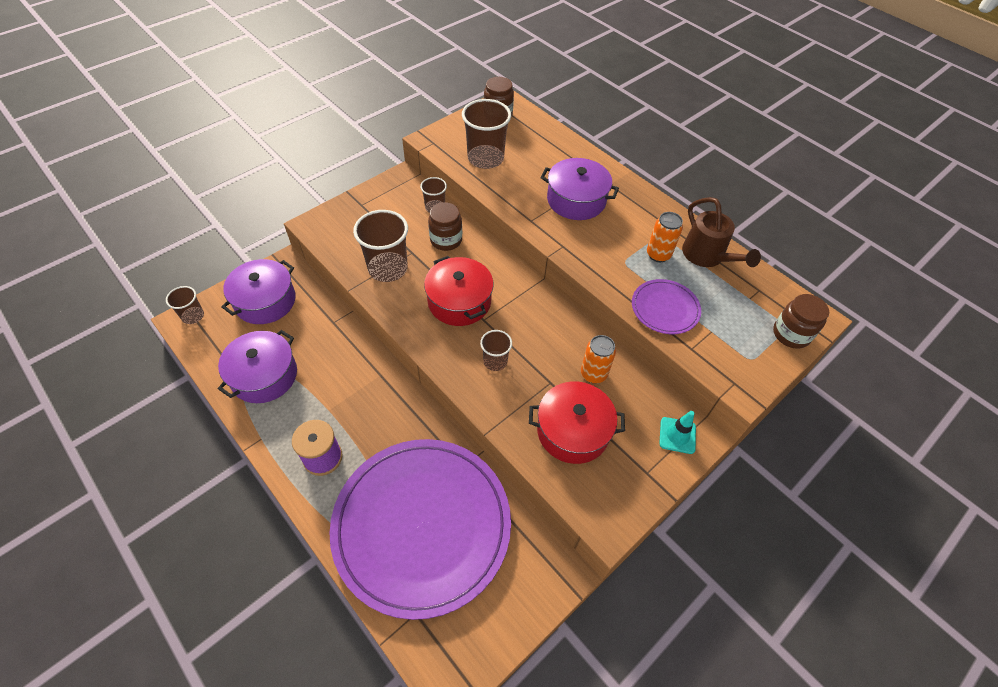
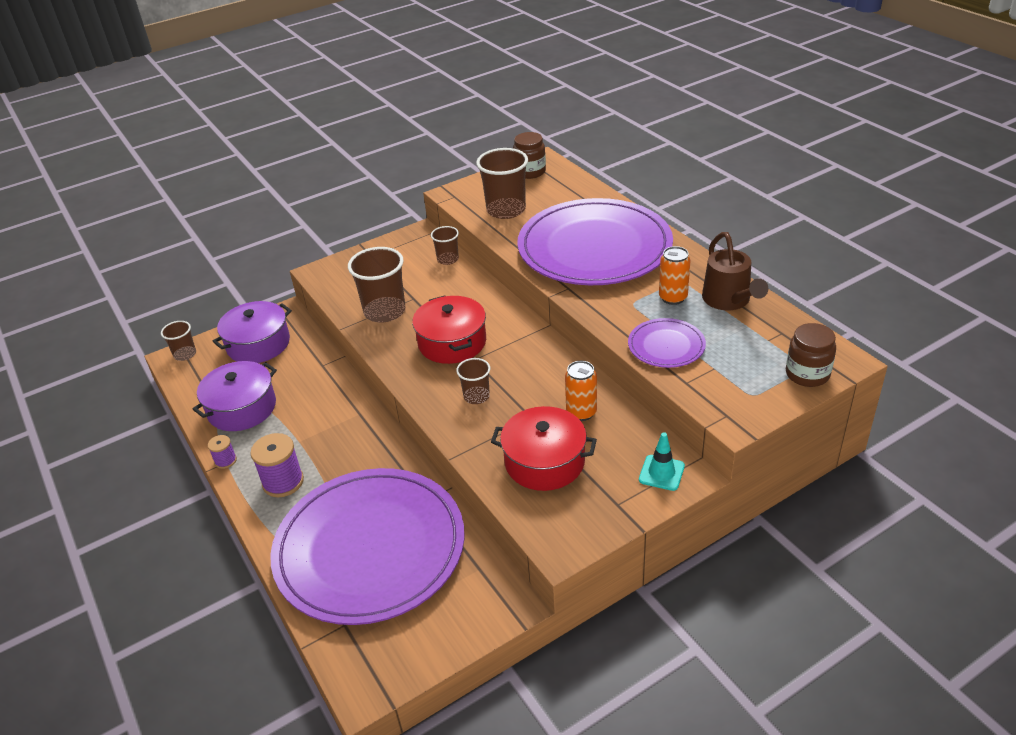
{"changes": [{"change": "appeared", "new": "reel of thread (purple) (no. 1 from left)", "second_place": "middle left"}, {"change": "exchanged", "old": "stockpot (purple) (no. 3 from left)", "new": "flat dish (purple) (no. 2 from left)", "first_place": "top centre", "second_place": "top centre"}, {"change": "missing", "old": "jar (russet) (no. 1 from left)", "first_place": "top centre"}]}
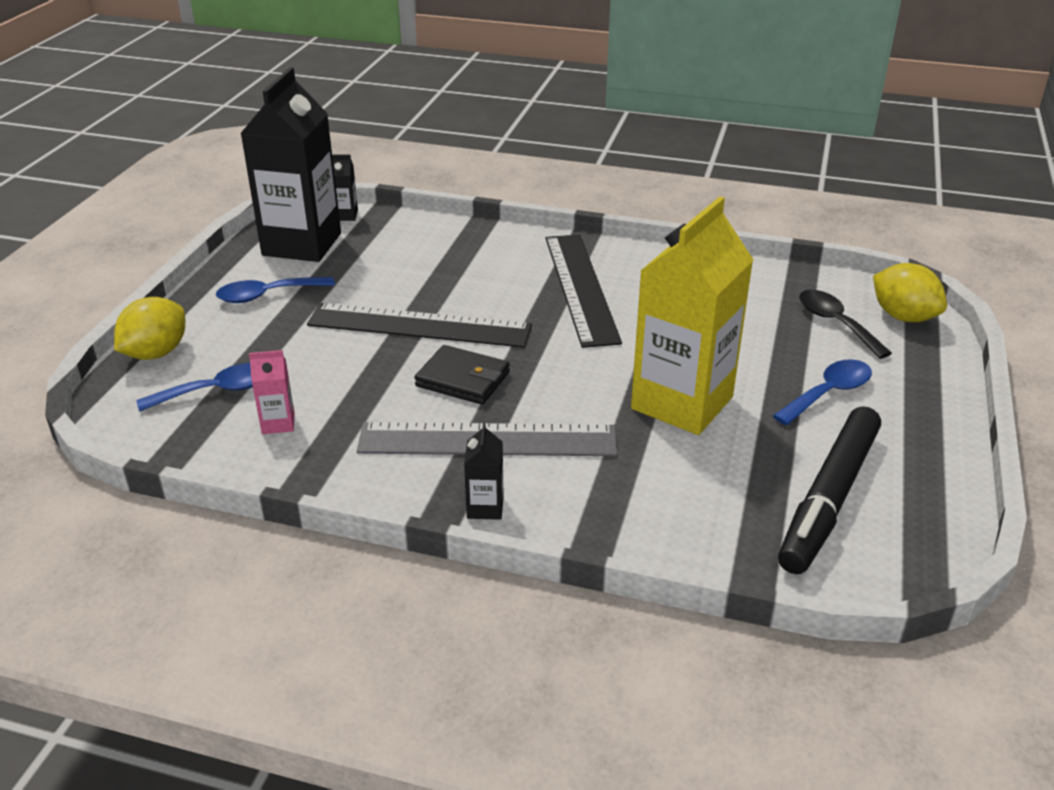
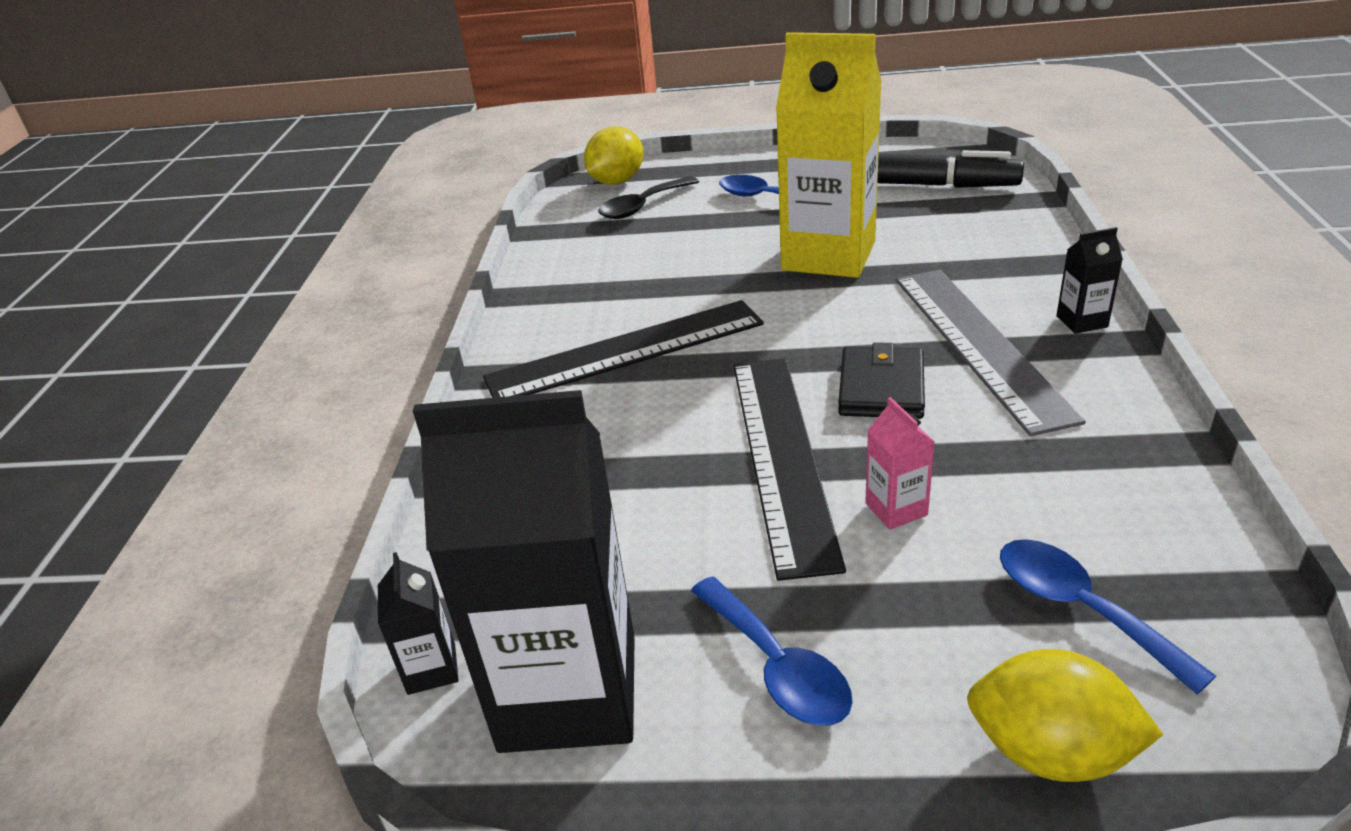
{"changes": [{"change": "relocated", "old": "milk carton (rosy)", "first_place": "middle left", "second_place": "centre"}]}
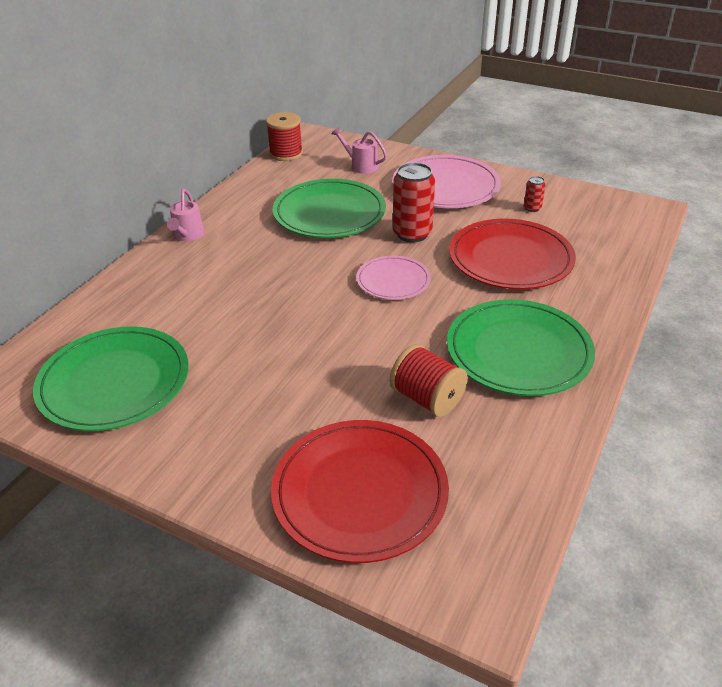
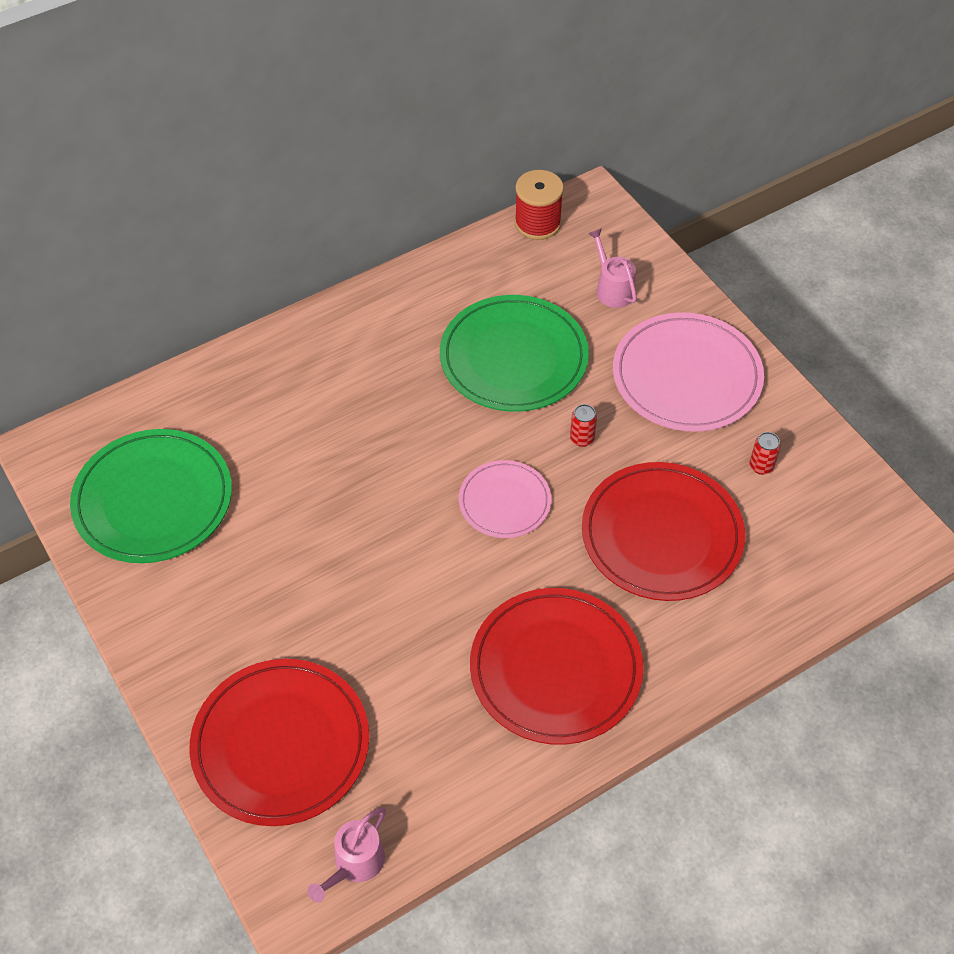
{"changes": [{"change": "relocated", "old": "watering can (rosy) (no. 1 from left)", "first_place": "top left", "second_place": "bottom centre"}, {"change": "colour", "old": "flat dish (emerald) (no. 3 from left)", "new": "flat dish (red) (no. 2 from left)", "first_place": "middle right", "second_place": "bottom centre"}, {"change": "size", "old": "soda can (red) (no. 1 from left)", "first_place": "top centre", "second_place": "centre", "factor": 0.48}, {"change": "missing", "old": "reel of thread (red) (no. 2 from left)", "first_place": "centre"}]}
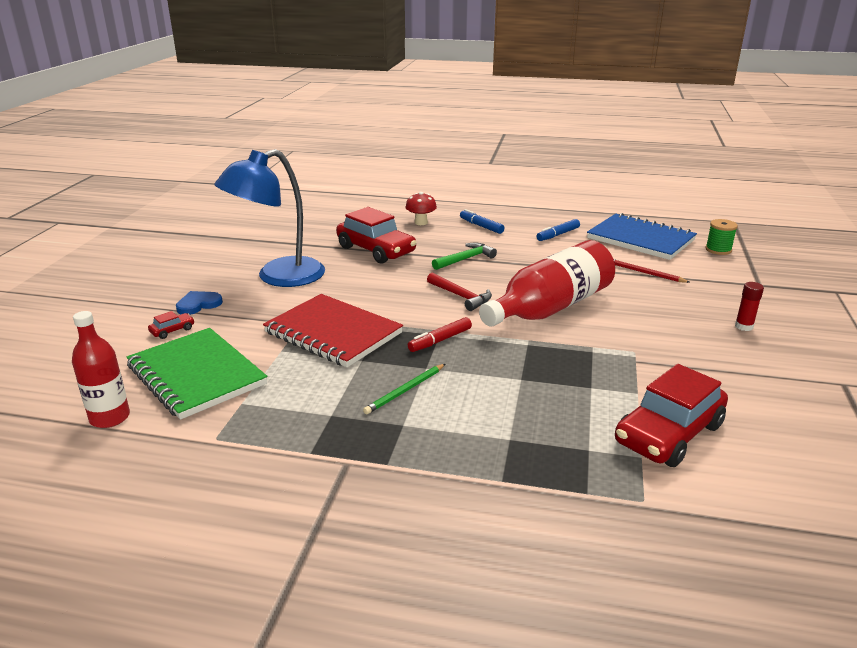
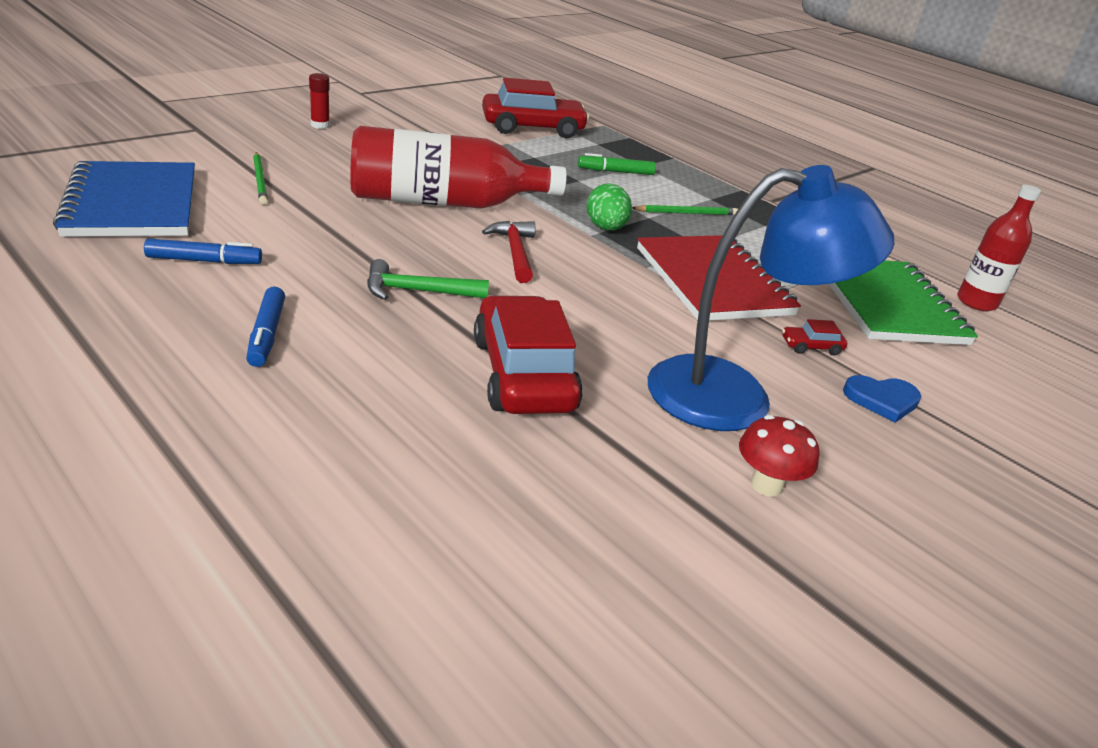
{"changes": [{"change": "colour", "old": "lead pencil (red)", "new": "lead pencil (emerald) (no. 1 from left)", "first_place": "middle right", "second_place": "top left"}, {"change": "appeared", "new": "felt pen (emerald)", "second_place": "top centre"}, {"change": "exchanged", "old": "felt pen (red)", "new": "egg shape (emerald)", "first_place": "centre", "second_place": "top centre"}, {"change": "relocated", "old": "fungus (red)", "first_place": "top centre", "second_place": "middle right"}, {"change": "relocated", "old": "toy car (red) (no. 1 from left in the first image)", "new": "toy car (red) (no. 3 from left)", "first_place": "middle left", "second_place": "middle right"}, {"change": "missing", "old": "reel of thread (emerald)", "first_place": "middle right"}]}
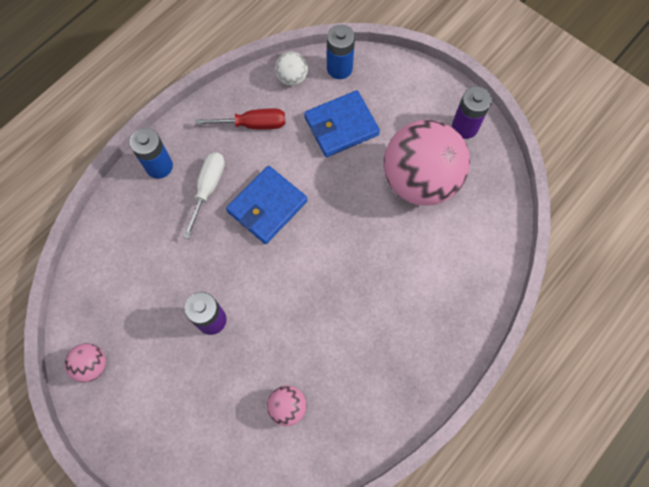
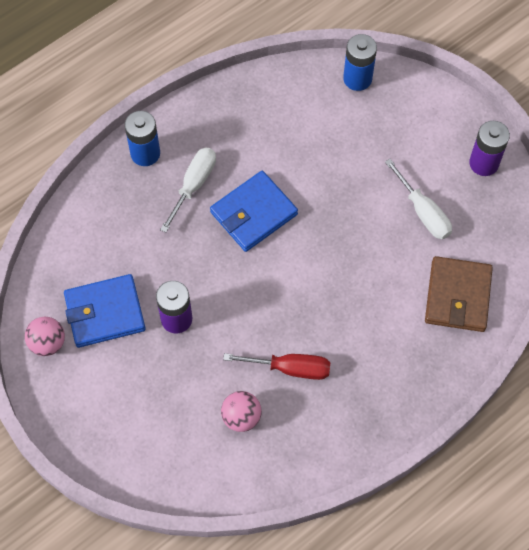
{"changes": [{"change": "relocated", "old": "wallet (royal blue) (no. 2 from left in the first image)", "new": "wallet (royal blue) (no. 1 from left)", "first_place": "top centre", "second_place": "middle left"}, {"change": "relocated", "old": "screwdriver (red)", "first_place": "top centre", "second_place": "centre"}, {"change": "exchanged", "old": "play ball (rosy) (no. 3 from left)", "new": "screwdriver (white) (no. 2 from left)", "first_place": "top centre", "second_place": "middle right"}, {"change": "appeared", "new": "wallet (russet)", "second_place": "middle right"}, {"change": "missing", "old": "play ball (white)", "first_place": "top centre"}]}
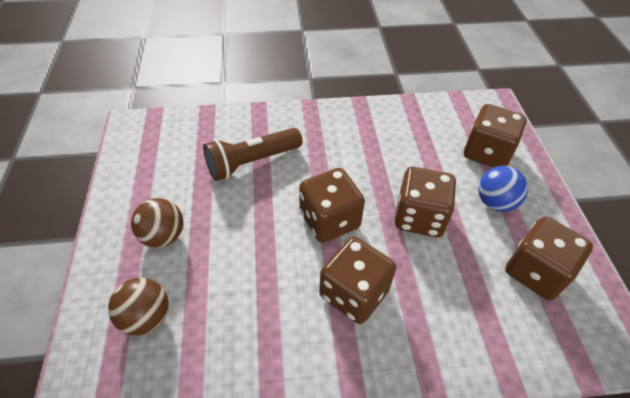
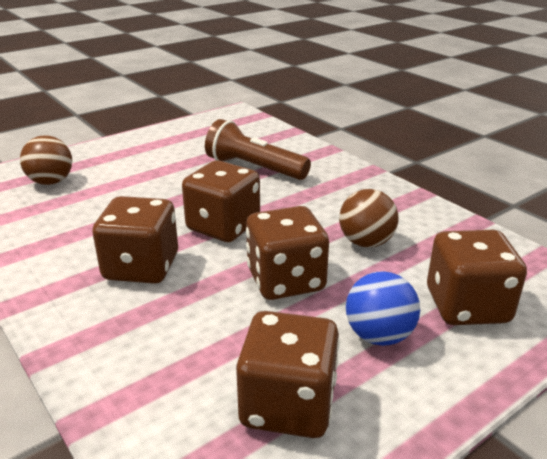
{"changes": [{"change": "relocated", "old": "play ball (russet) (no. 2 from left)", "first_place": "middle left", "second_place": "middle right"}]}
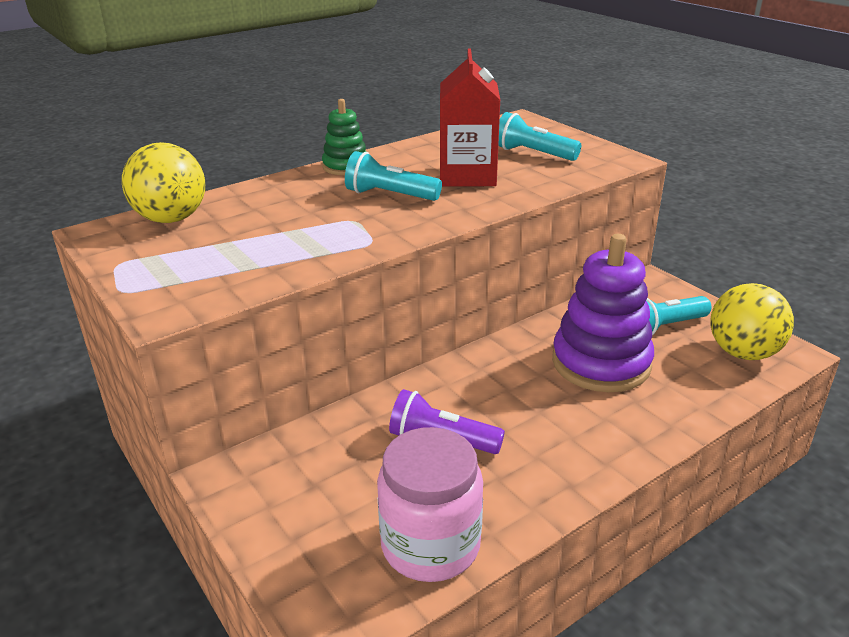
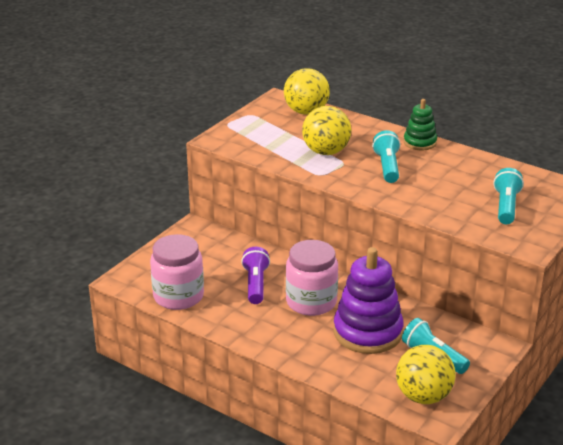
{"changes": [{"change": "appeared", "new": "jar (rosy) (no. 2 from left)", "second_place": "centre"}, {"change": "appeared", "new": "play ball (golden) (no. 2 from left)", "second_place": "top centre"}, {"change": "missing", "old": "milk carton (red)", "first_place": "top centre"}]}
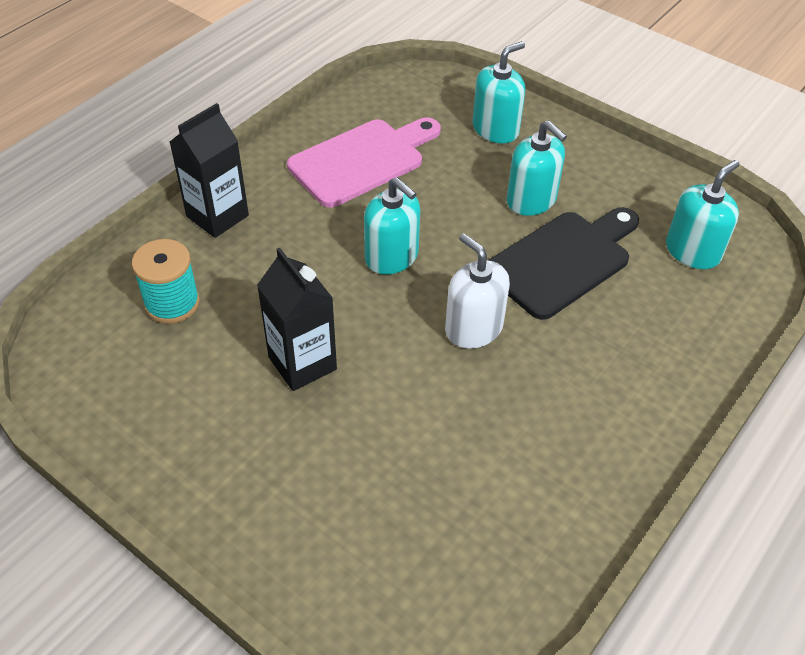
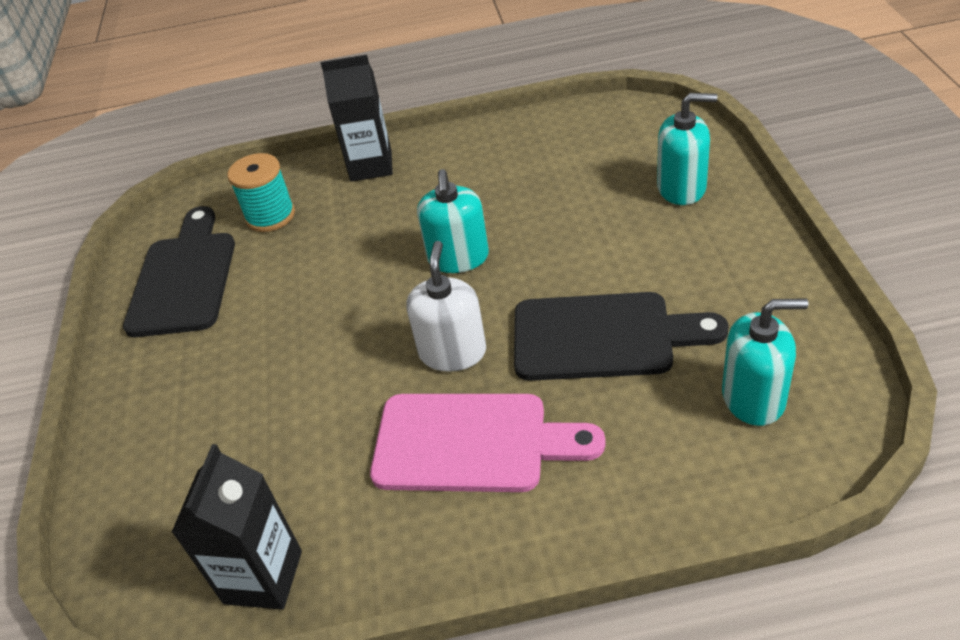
{"changes": [{"change": "appeared", "new": "chopping board (jet-black) (no. 1 from left)", "second_place": "middle left"}, {"change": "relocated", "old": "milk carton (jet-black) (no. 2 from left in the first image)", "new": "milk carton (jet-black) (no. 1 from left)", "first_place": "centre", "second_place": "bottom left"}, {"change": "relocated", "old": "chopping board (rosy)", "first_place": "top centre", "second_place": "bottom centre"}, {"change": "missing", "old": "pump bottle (turquoise) (no. 3 from left)", "first_place": "top right"}]}
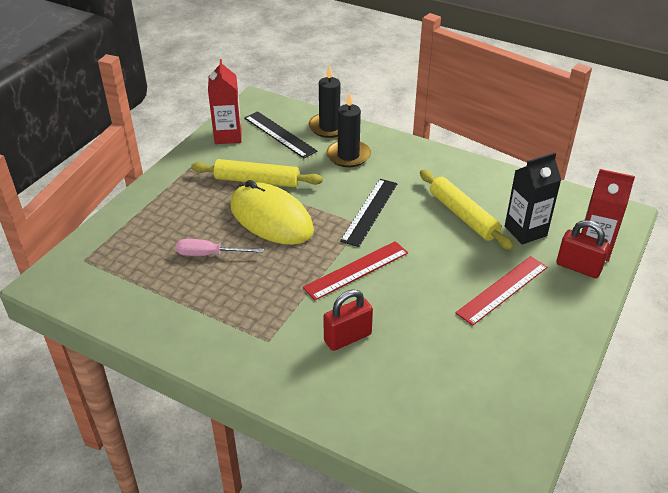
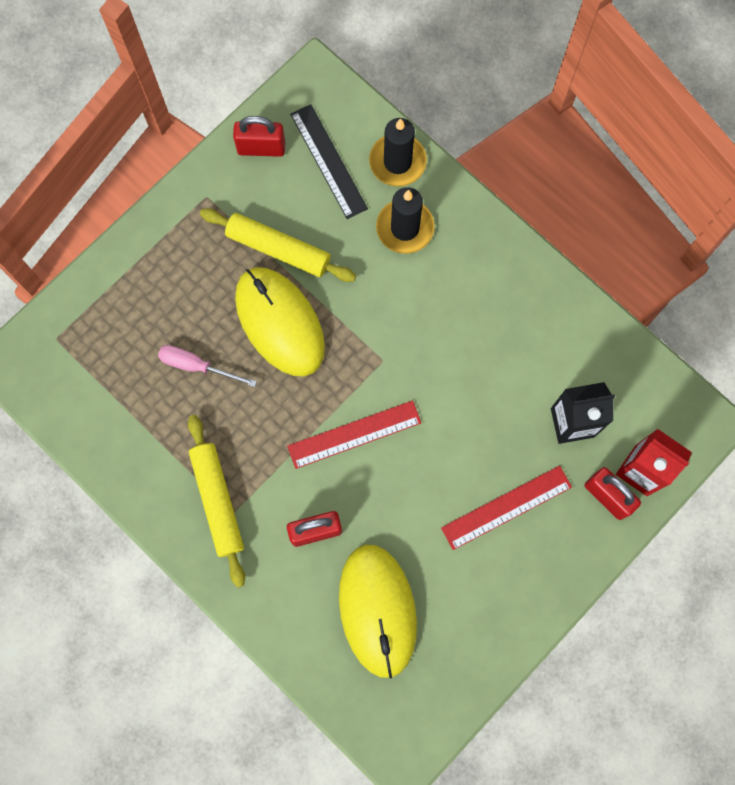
{"changes": [{"change": "relocated", "old": "dough roller (golden) (no. 2 from left in the first image)", "new": "dough roller (golden) (no. 1 from left)", "first_place": "middle right", "second_place": "middle left"}, {"change": "exchanged", "old": "milk carton (red) (no. 1 from left)", "new": "small lock (red) (no. 1 from left)", "first_place": "top centre", "second_place": "top centre"}, {"change": "appeared", "new": "computer mouse (golden) (no. 2 from left)", "second_place": "bottom centre"}, {"change": "missing", "old": "measuring stick (jet-black) (no. 2 from left)", "first_place": "centre"}]}
